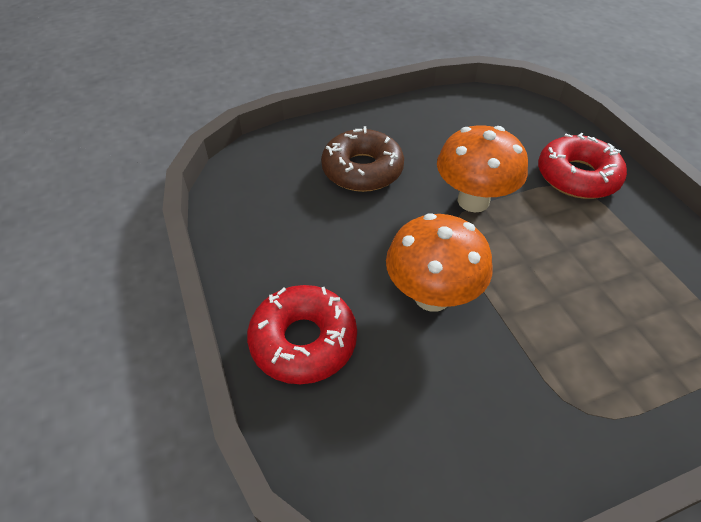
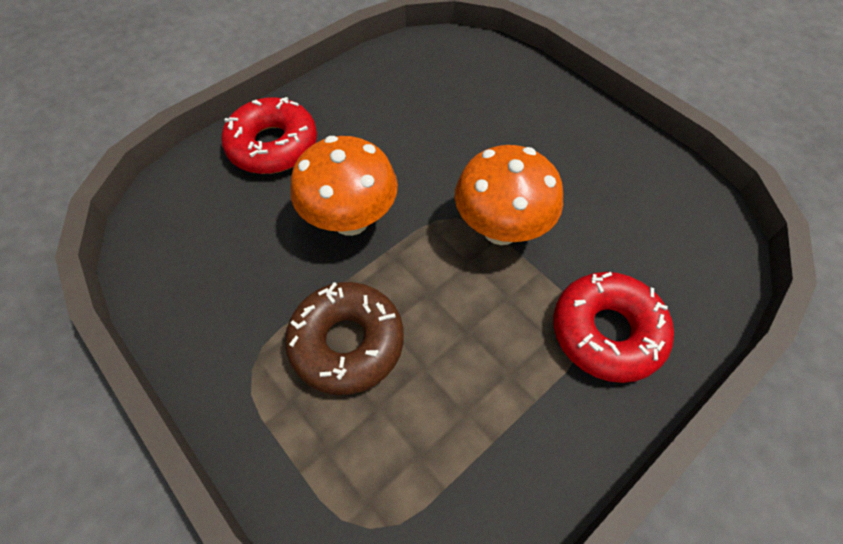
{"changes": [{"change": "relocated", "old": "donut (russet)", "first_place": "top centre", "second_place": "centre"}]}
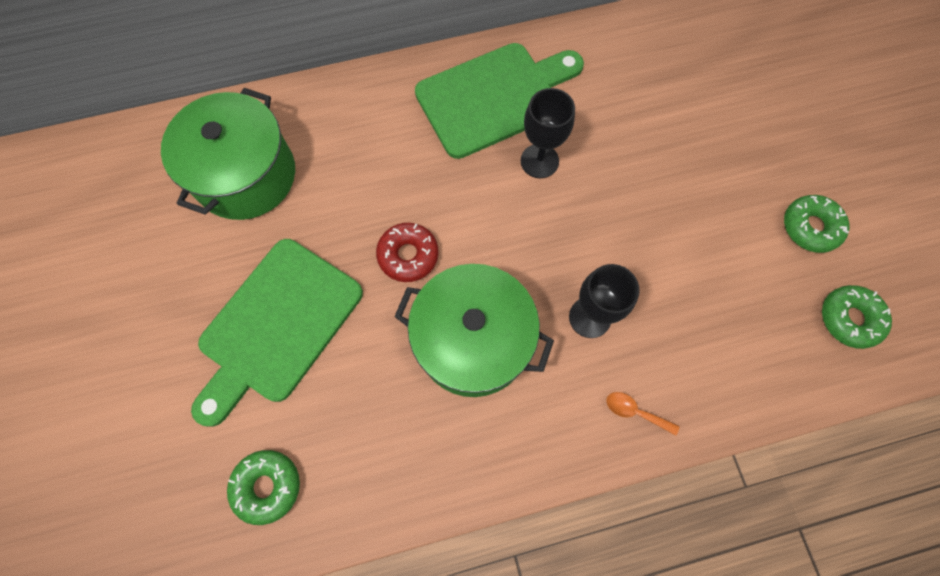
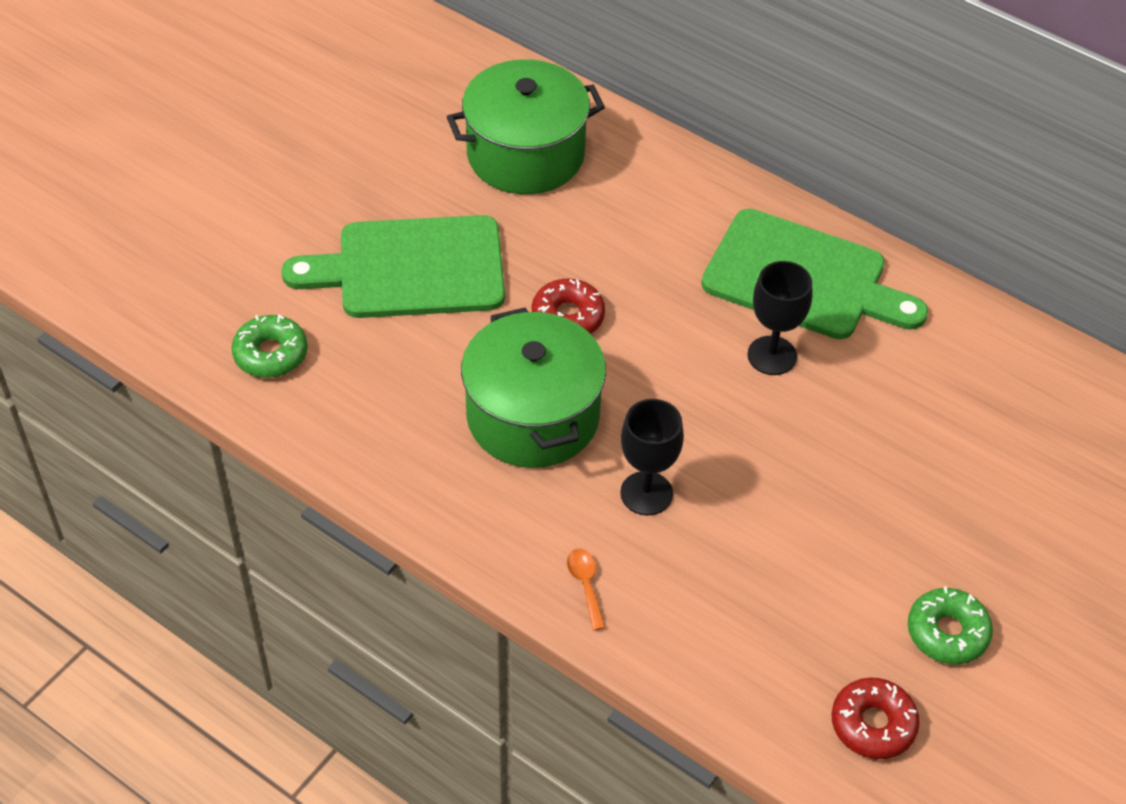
{"changes": [{"change": "colour", "old": "donut (emerald) (no. 3 from left)", "new": "donut (red) (no. 2 from left)", "first_place": "middle right", "second_place": "bottom right"}]}
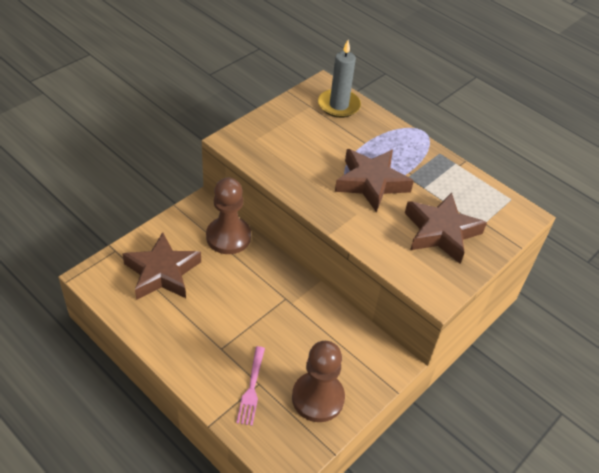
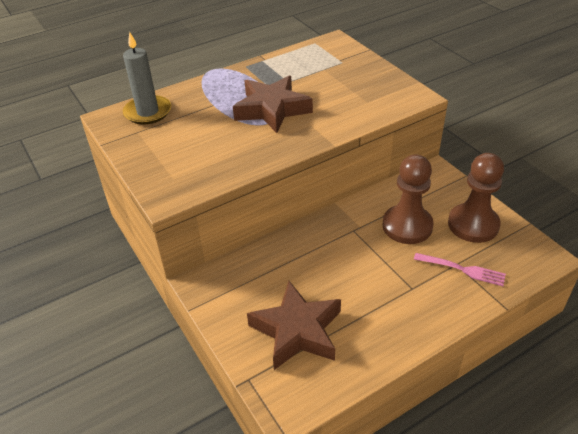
{"changes": [{"change": "relocated", "old": "game pawn (russet) (no. 1 from left)", "first_place": "centre", "second_place": "middle right"}, {"change": "missing", "old": "star (russet) (no. 3 from left)", "first_place": "middle right"}]}
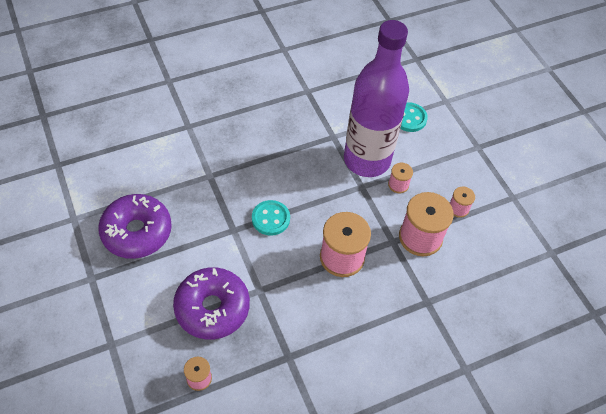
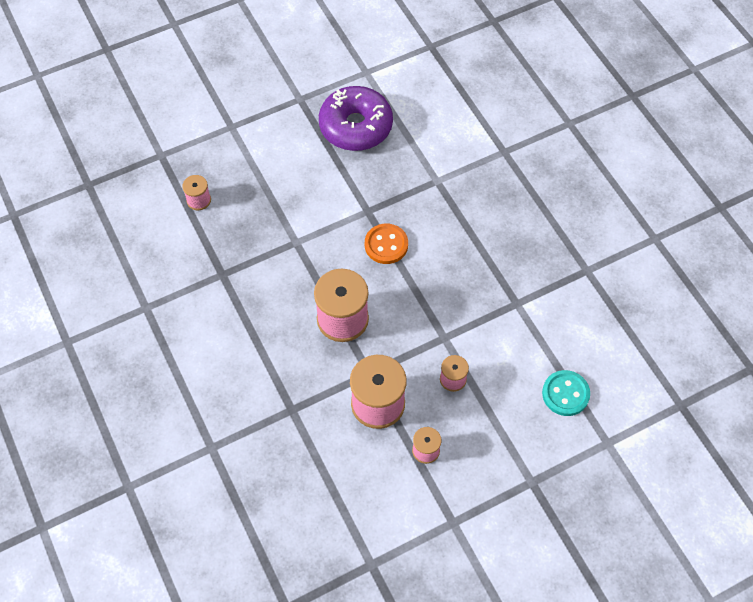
{"changes": [{"change": "colour", "old": "shirt button (turquoise) (no. 1 from left)", "new": "shirt button (orange)", "first_place": "centre", "second_place": "centre"}, {"change": "missing", "old": "donut (purple) (no. 2 from left)", "first_place": "bottom centre"}, {"change": "missing", "old": "flask (purple)", "first_place": "top centre"}]}
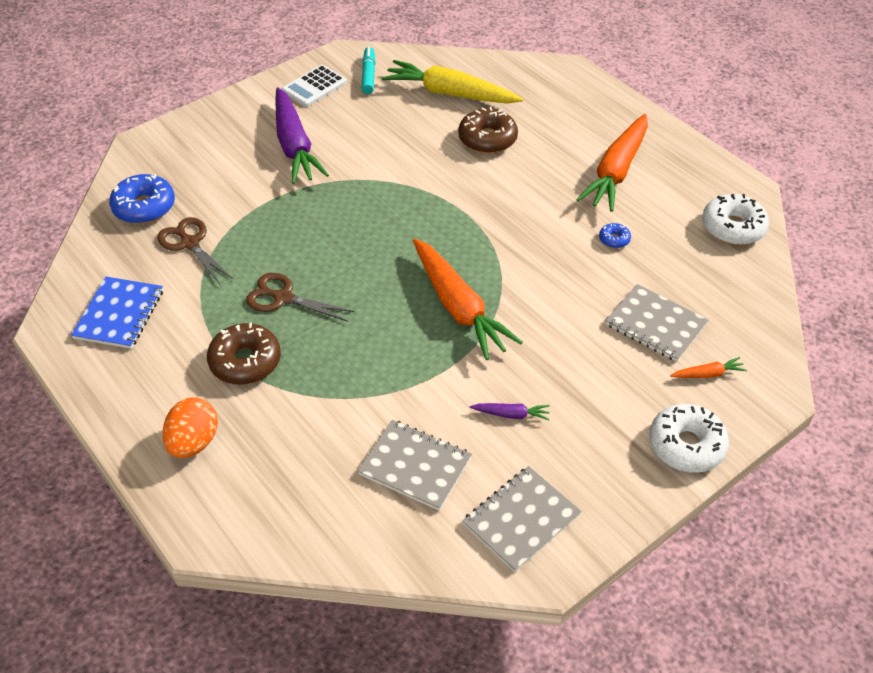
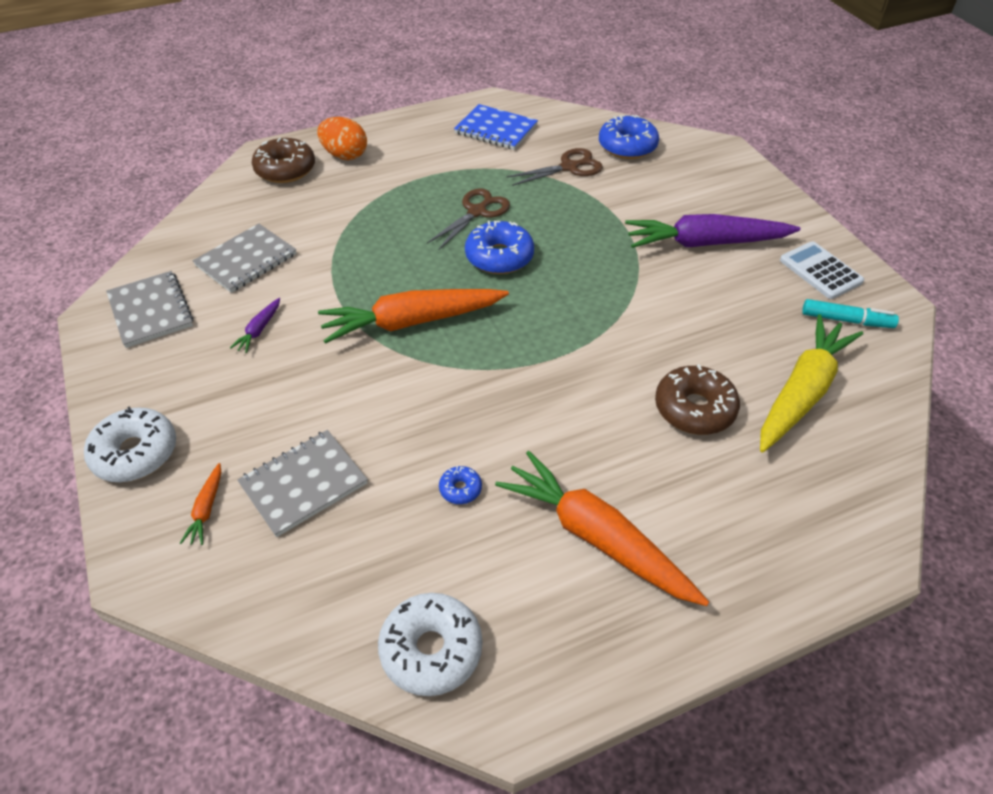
{"changes": [{"change": "relocated", "old": "donut (russet) (no. 1 from left)", "first_place": "middle left", "second_place": "top left"}, {"change": "appeared", "new": "donut (royal blue) (no. 2 from left)", "second_place": "top centre"}]}
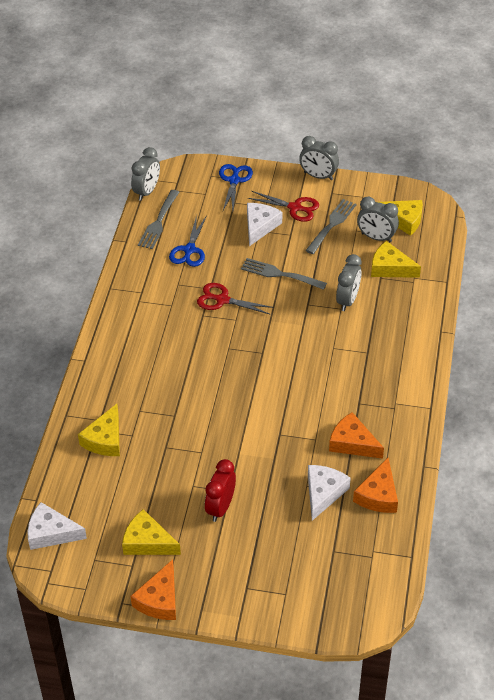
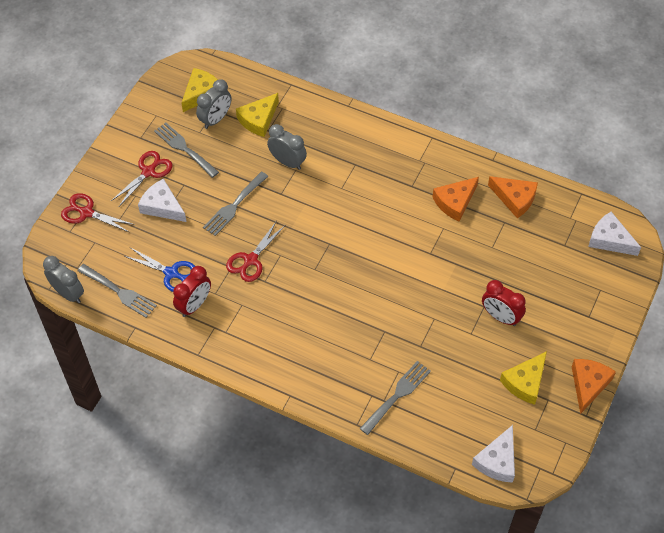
{"changes": [{"change": "colour", "old": "scissors (royal blue) (no. 2 from left)", "new": "scissors (red) (no. 1 from left)", "first_place": "top centre", "second_place": "middle left"}, {"change": "appeared", "new": "bedside clock (red) (no. 1 from left)", "second_place": "middle left"}, {"change": "exchanged", "old": "cheese wedge (golden) (no. 1 from left)", "new": "fork (ash-grey) (no. 4 from left)", "first_place": "middle left", "second_place": "bottom centre"}, {"change": "spun", "old": "cheese wedge (orange) (no. 1 from left in the first image)", "first_place": "bottom left", "second_place": "bottom right", "degrees": -105}, {"change": "relocated", "old": "cheese wedge (white) (no. 3 from left)", "first_place": "bottom centre", "second_place": "middle right"}, {"change": "missing", "old": "bedside clock (ash-grey) (no. 2 from left)", "first_place": "top centre"}]}
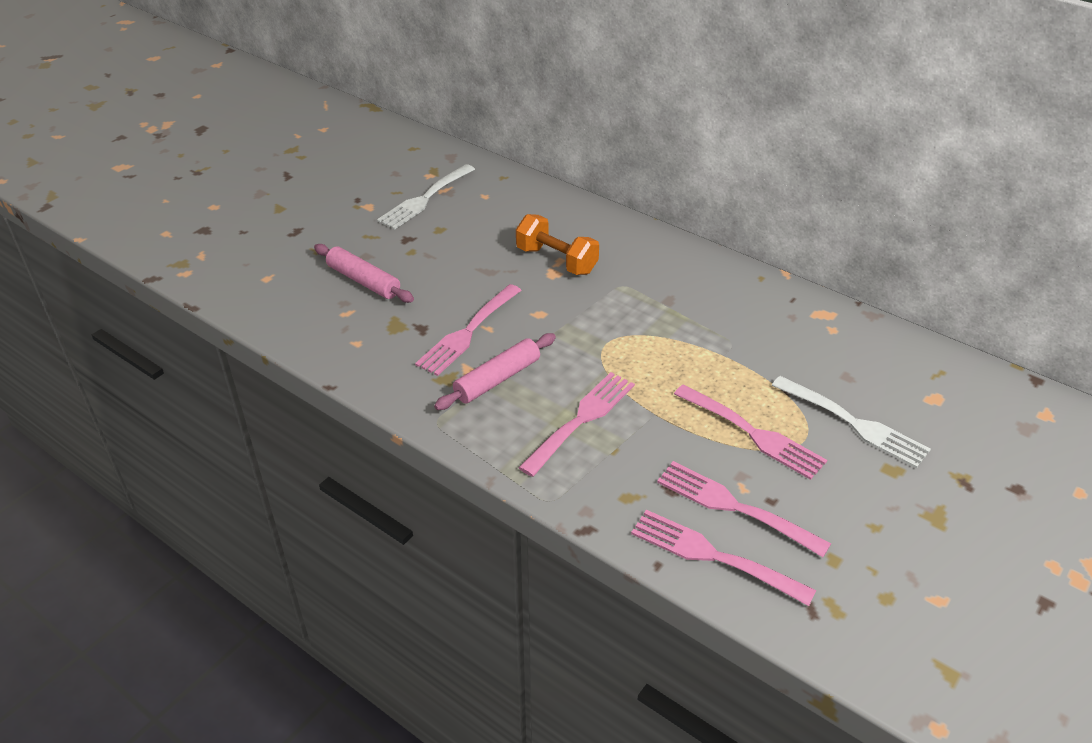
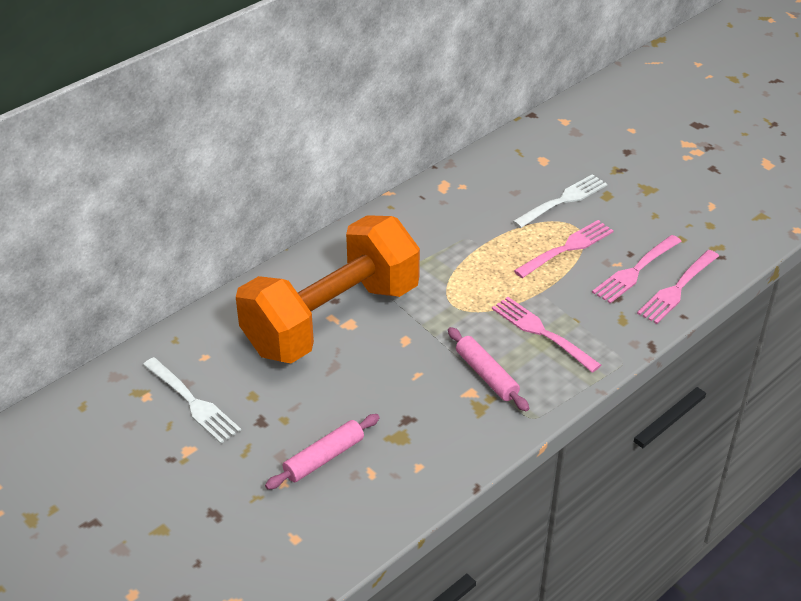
{"changes": [{"change": "size", "old": "hand weight (orange)", "first_place": "top centre", "second_place": "centre", "factor": 2.35}, {"change": "missing", "old": "fork (rosy) (no. 1 from left)", "first_place": "centre"}]}
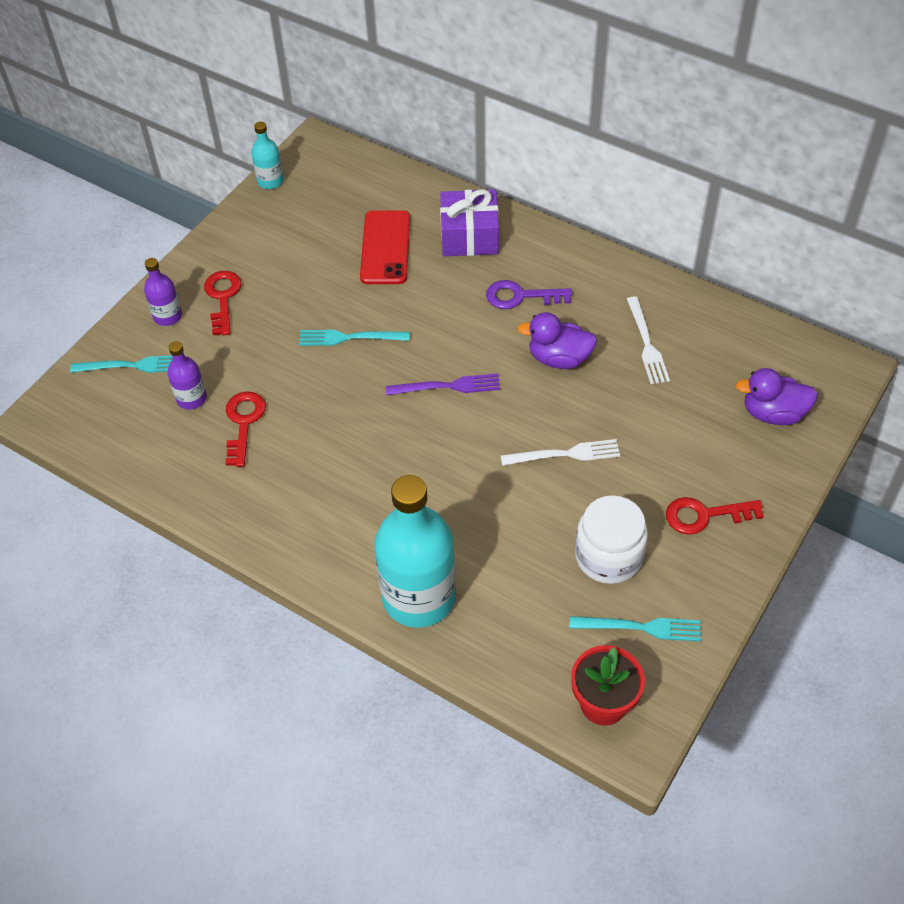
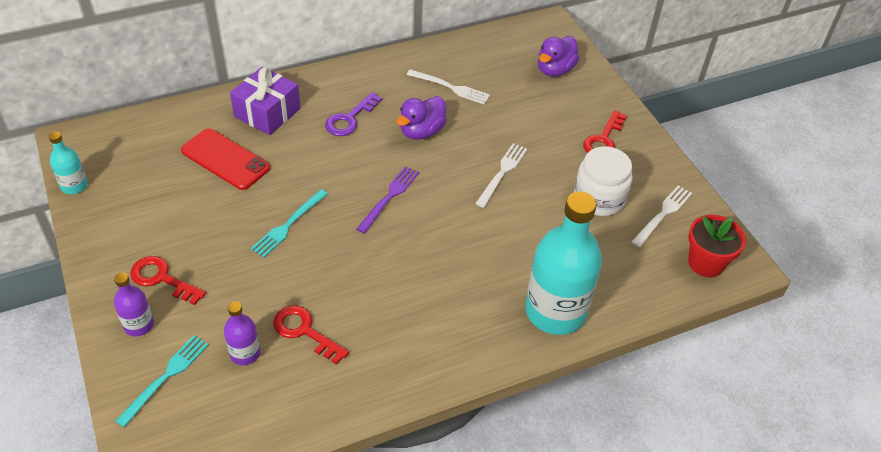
{"changes": [{"change": "colour", "old": "fork (turquoise) (no. 3 from left)", "new": "fork (white) (no. 3 from left)", "first_place": "bottom right", "second_place": "middle right"}]}
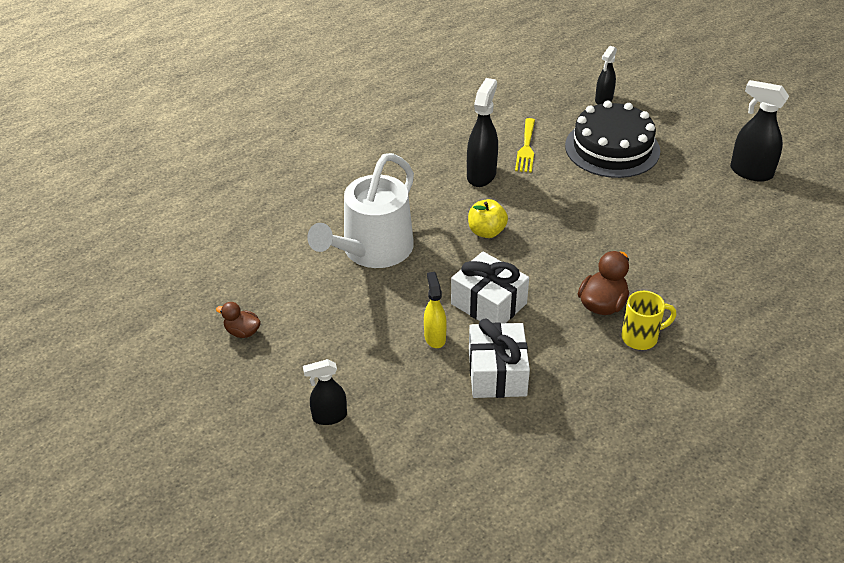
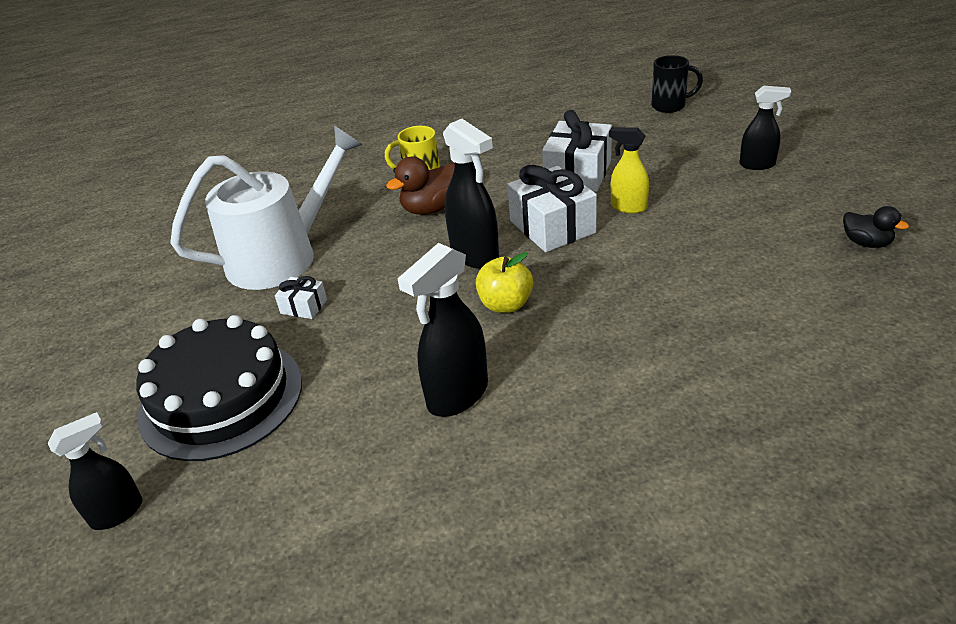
{"changes": [{"change": "relocated", "old": "watering can (white)", "first_place": "centre", "second_place": "top left"}, {"change": "appeared", "new": "gift (white) (no. 1 from left)", "second_place": "middle left"}, {"change": "relocated", "old": "spray bottle (jet-black) (no. 4 from left in the first image)", "new": "spray bottle (jet-black) (no. 3 from left)", "first_place": "top right", "second_place": "top centre"}, {"change": "spun", "old": "spray bottle (golden)", "first_place": "centre", "second_place": "top centre", "degrees": 105}, {"change": "appeared", "new": "mug (jet-black)", "second_place": "top right"}, {"change": "colour", "old": "rubber duck (russet) (no. 1 from left)", "new": "rubber duck (jet-black)", "first_place": "middle left", "second_place": "middle right"}, {"change": "missing", "old": "fork (golden)", "first_place": "top centre"}]}
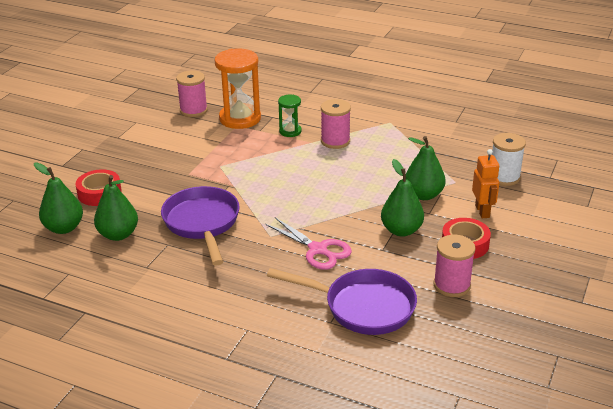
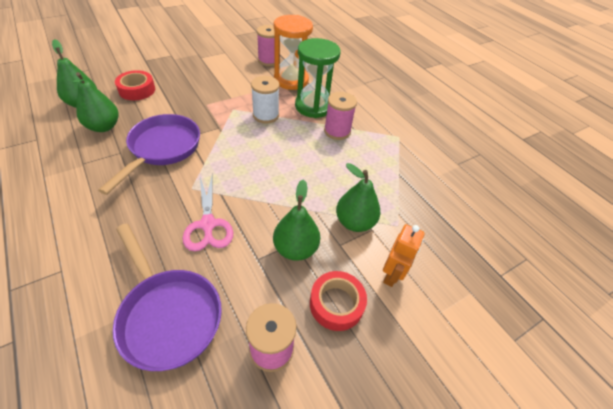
{"changes": [{"change": "relocated", "old": "reel of thread (white)", "first_place": "middle right", "second_place": "top centre"}, {"change": "size", "old": "sandglass (emerald)", "first_place": "top centre", "second_place": "top centre", "factor": 1.91}]}
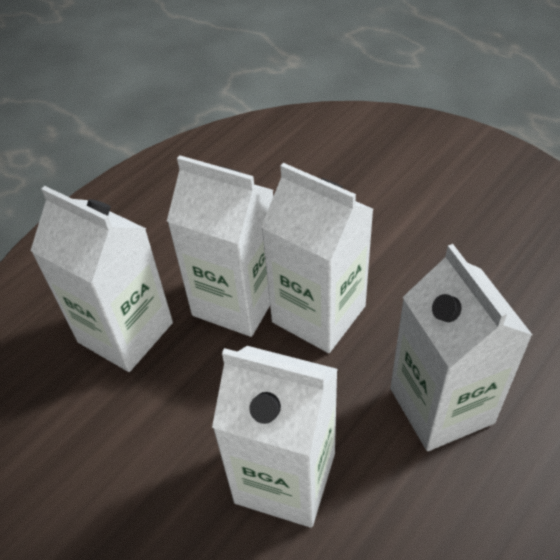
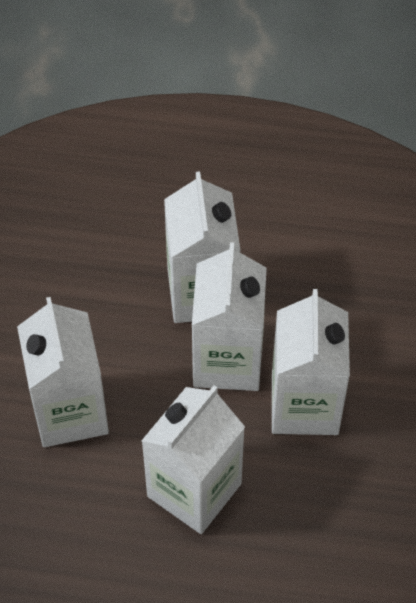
{"changes": [{"change": "relocated", "old": "milk carton (white) (no. 1 from left in the first image)", "new": "milk carton (white) (no. 5 from left)", "first_place": "middle left", "second_place": "middle right"}]}
